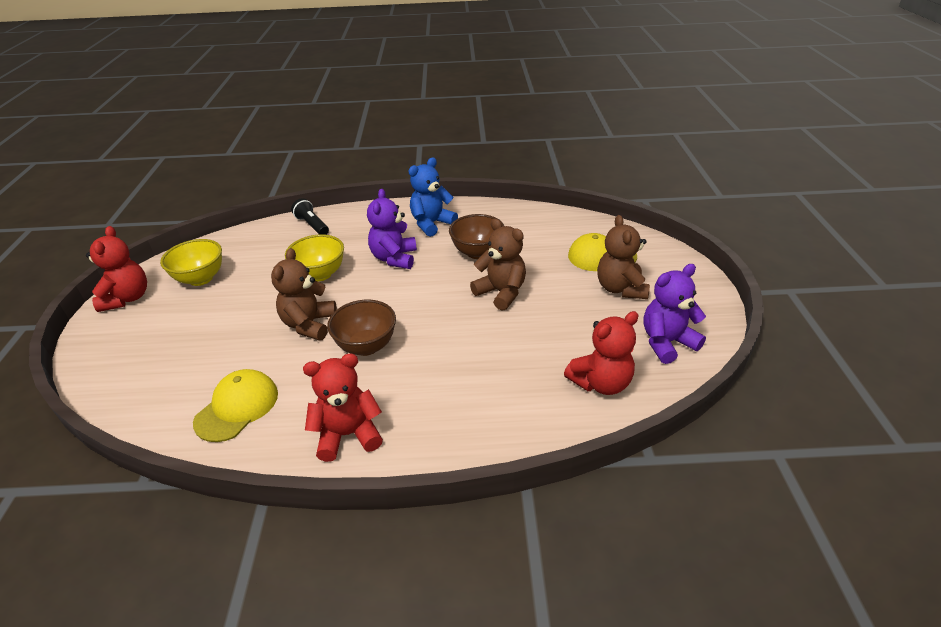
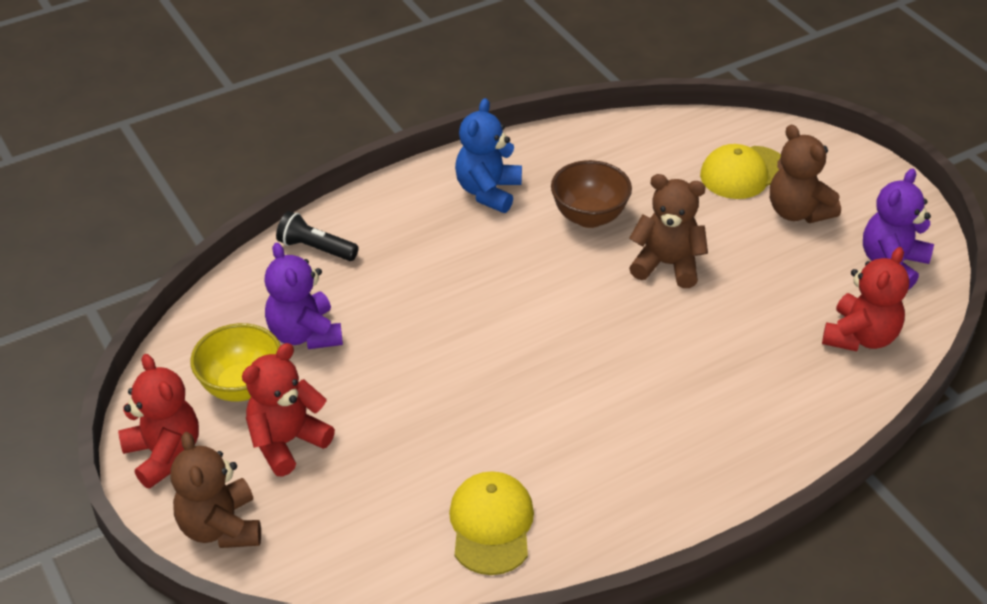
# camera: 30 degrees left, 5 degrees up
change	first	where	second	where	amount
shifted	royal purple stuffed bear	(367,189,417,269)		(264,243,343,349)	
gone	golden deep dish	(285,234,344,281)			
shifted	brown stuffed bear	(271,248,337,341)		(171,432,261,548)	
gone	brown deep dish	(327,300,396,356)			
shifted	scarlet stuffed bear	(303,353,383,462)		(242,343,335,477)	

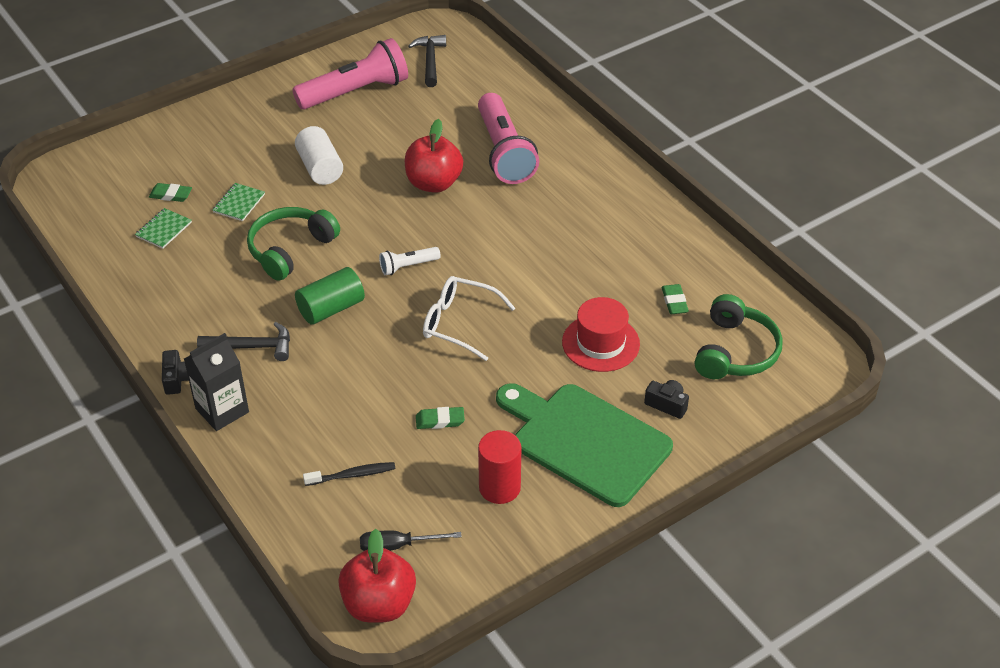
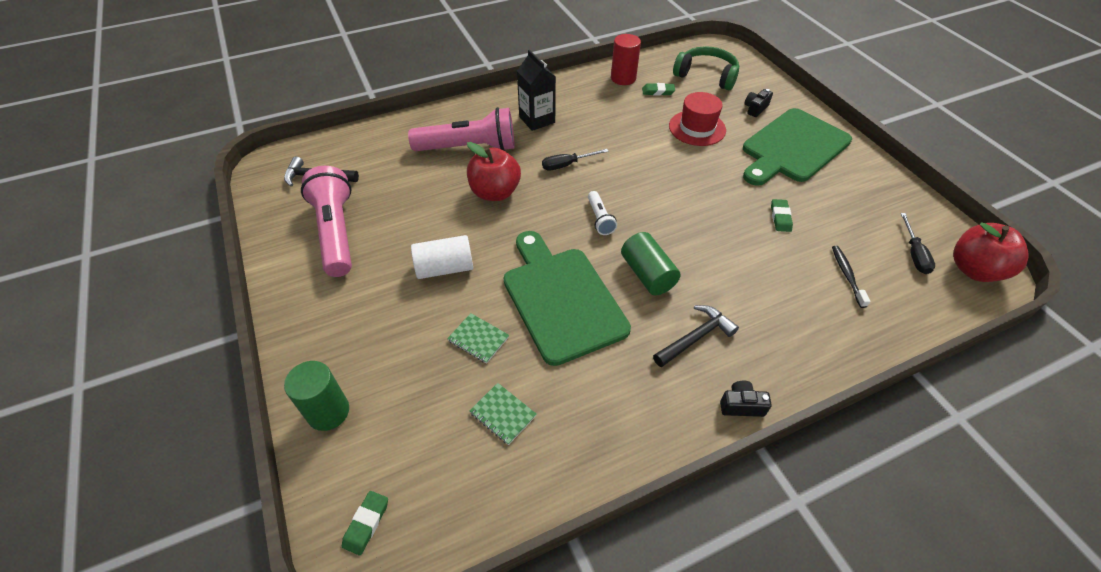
# camera: 80 degrees left, 5 degrees up
change	first	where	second	where	amount
shifted	green eraser	(149,183,192,202)		(342,491,388,556)	
swapped	green headset	(247,207,340,281)	green bread board	(504,231,631,366)	
gone	pure white eyeglasses	(423,276,515,361)			
rotated	jet-black claw hammer	(197,322,290,361)		(653,305,739,367)	45 degrees clockwise
shifted	jet-black carton	(184,333,249,431)		(517,50,556,131)	
shifted	scarlet solid cylinder	(478,430,521,504)		(611,34,641,85)	
new			jet-black screwdriver	(542,149,609,171)	
new			green solid cylinder	(284,361,349,431)	

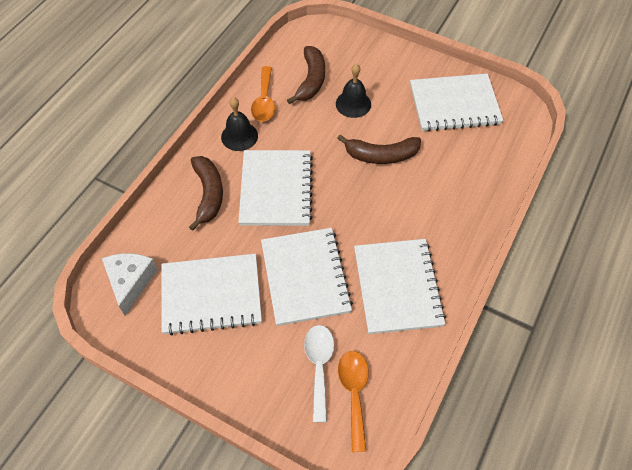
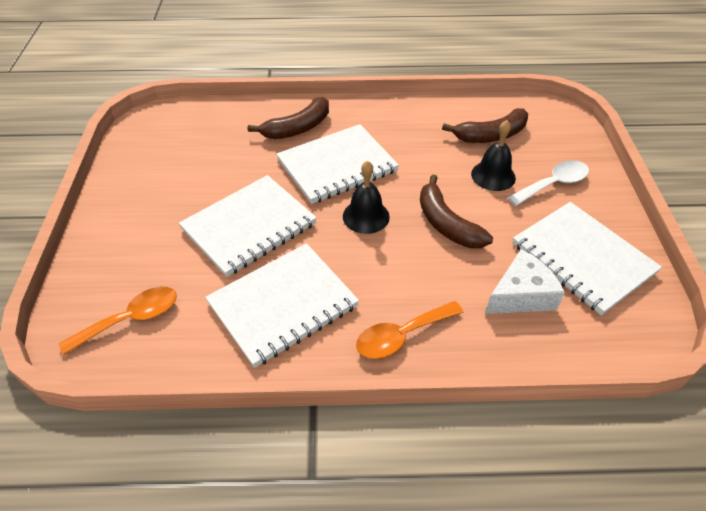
# camera: 60 degrees right, 10 degrees down
change	first	where	second	where	amount
shifted	bright orange tablespoon	(251,66,275,122)		(356,301,463,359)	
shifted	jet-black bell	(221,97,258,151)		(343,161,390,234)	
shifted	pure white piece of cheese	(102,253,158,315)		(485,249,565,314)	
gone	pure white exercise book	(161,254,262,336)			
shifted	pure white tablespoon	(304,325,334,422)		(507,160,589,206)	

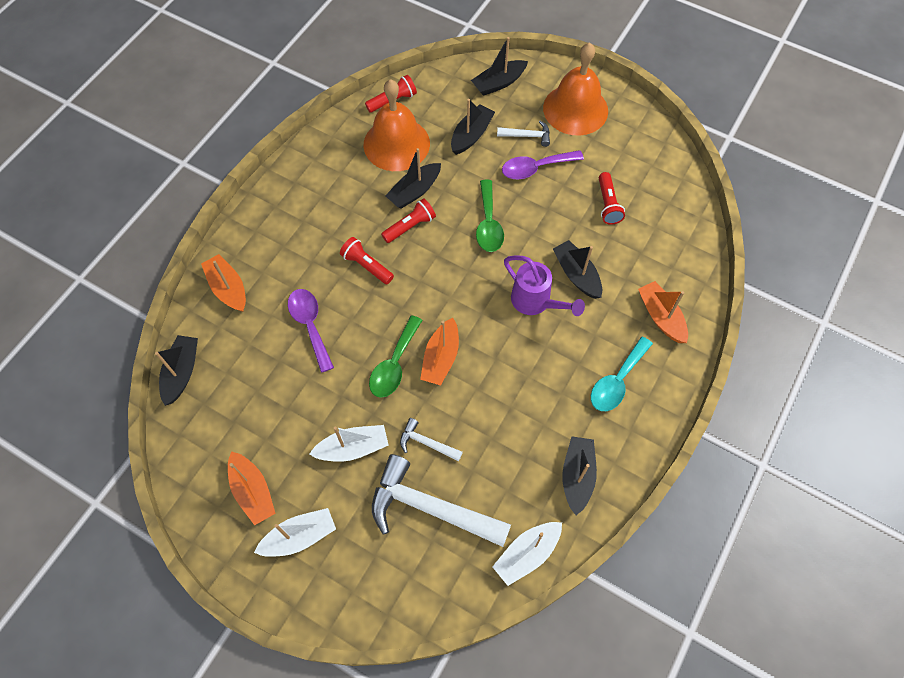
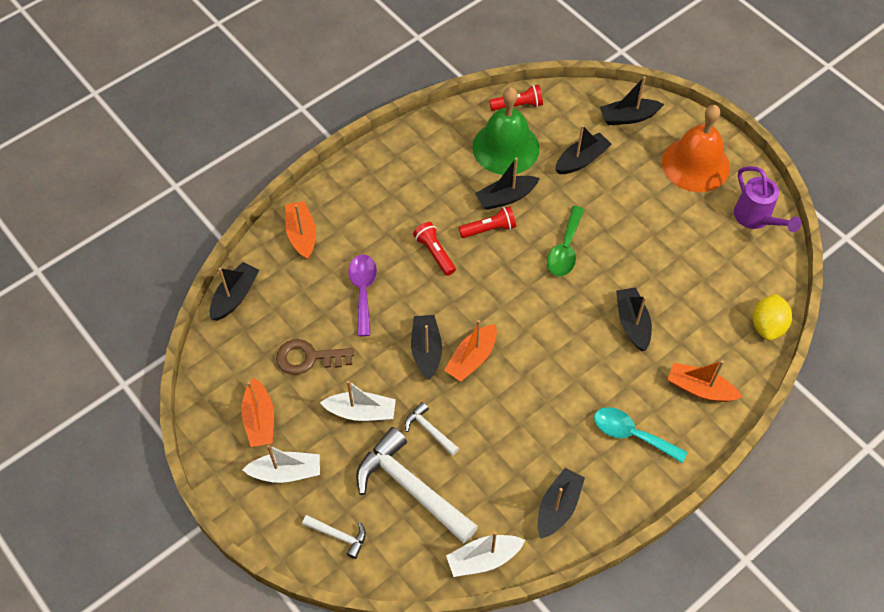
# camera: 20 degrees right, 5 degrees down
change	first	where	second	where	amount
repainted	bright orange bell	(364,79,430,171)	green bell	(472,87,540,175)	
shifted	pure white claw hammer	(497,121,550,147)		(302,515,366,559)	
gone	royal purple tablespoon	(502,150,584,179)			
gone	scarlet pocket torch	(599,172,625,225)			
shifted	royal purple watering can	(504,255,585,316)		(734,166,801,232)	
rotated	bright orange boat	(638,281,688,343)		(667,360,742,402)	60 degrees counterclockwise
swapped	green tablespoon	(369,315,423,398)	jet-black boat	(411,315,442,380)	
rotated	teal tablespoon	(591,337,653,411)		(594,407,687,463)	60 degrees clockwise
new			golden citrus fruit	(753,294,792,341)	
new			brown key	(276,339,354,375)	

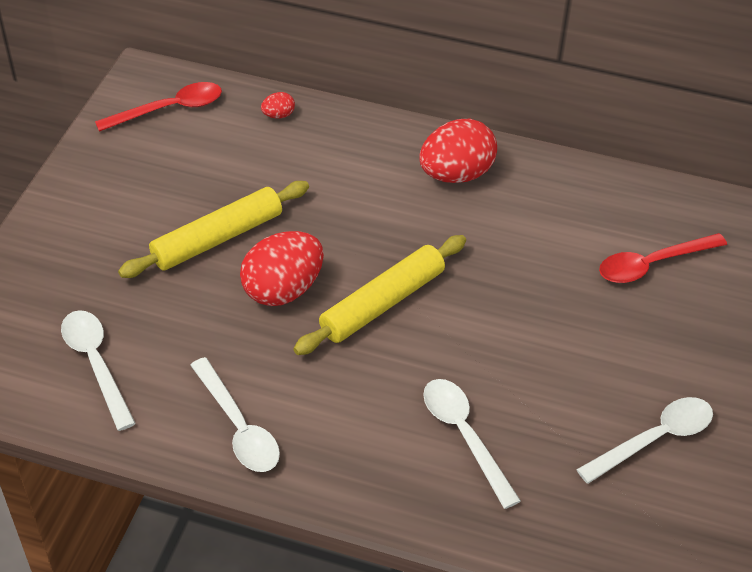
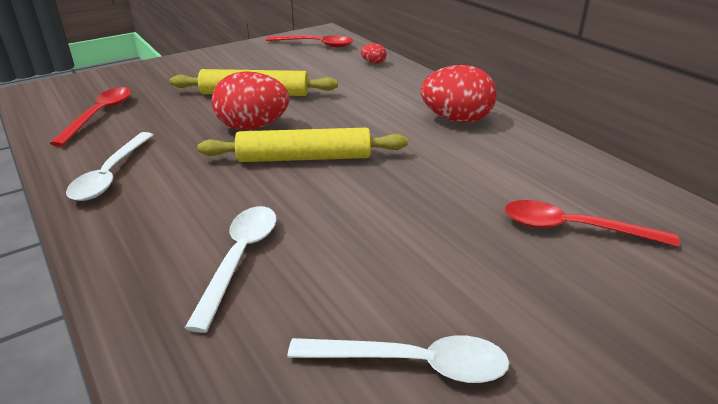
# camera: 40 degrees right, 15 degrees down
change	first	where	second	where	amount
repainted	pure white tablespoon	(61,310,136,431)	scarlet tablespoon	(50,87,131,147)	

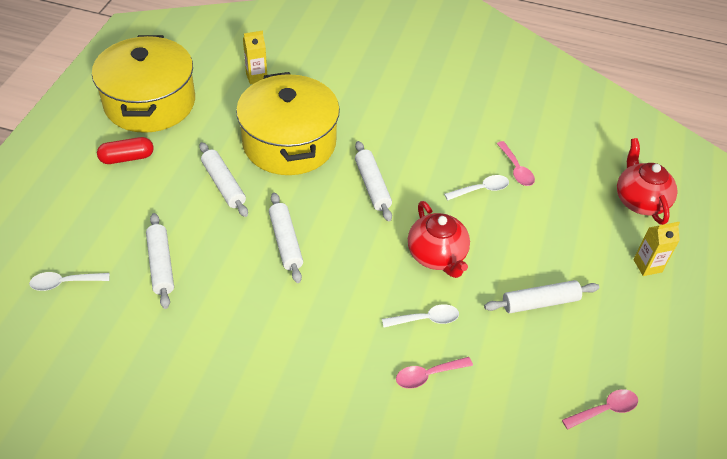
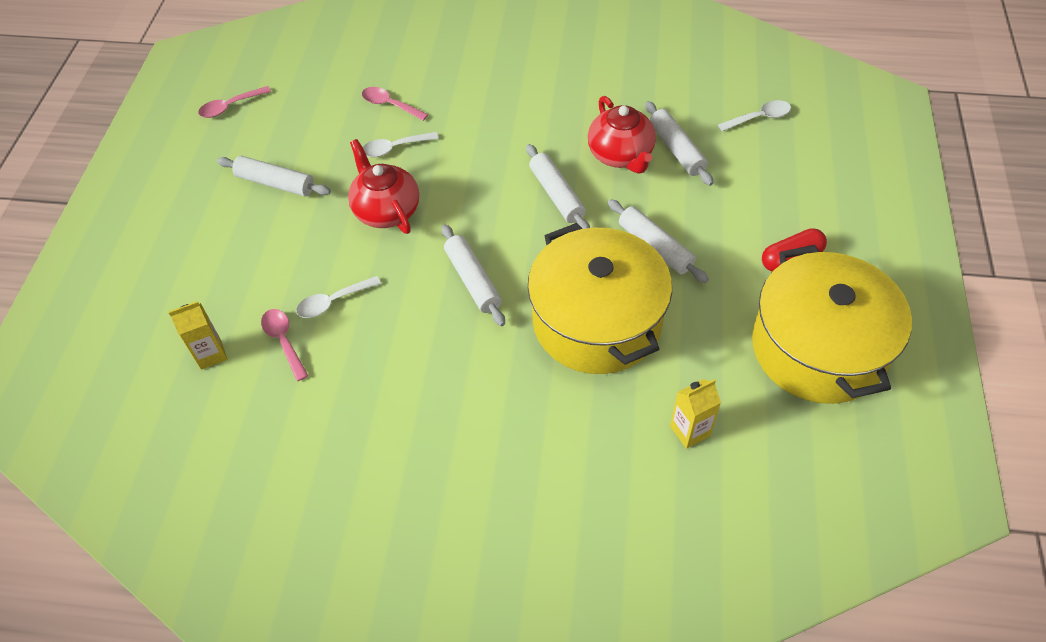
# camera: 175 degrees right, 5 degrees up
change	first	where	second	where	amount
shifted	scarlet teapot	(617,138,677,225)		(588,96,656,174)	
shifted	golden carton	(633,222,680,276)		(169,301,227,370)	
rotated	pure white rolling pin	(484,280,599,313)		(217,156,331,196)	45 degrees clockwise
rotated	rosy tablespoon	(396,357,473,389)		(362,87,428,121)	120 degrees counterclockwise

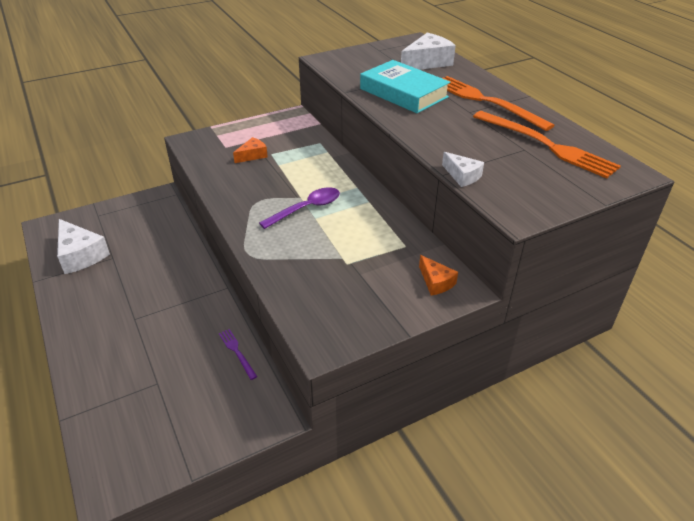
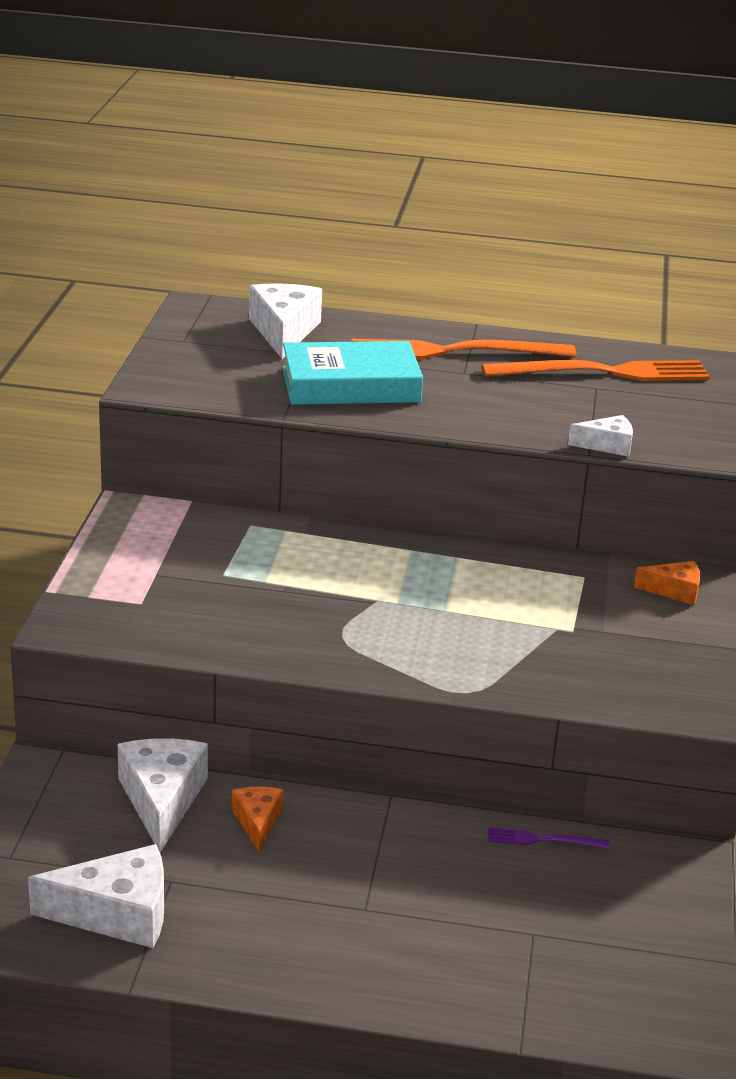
# camera: 55 degrees left, 10 degrees down
change	first	where	second	where	amount
shifted	bright orange piece of cheese	(233,137,268,163)		(232,787,283,852)	
gone	royal purple tablespoon	(259,187,340,229)			
new			pure white piece of cheese	(118,738,208,852)	

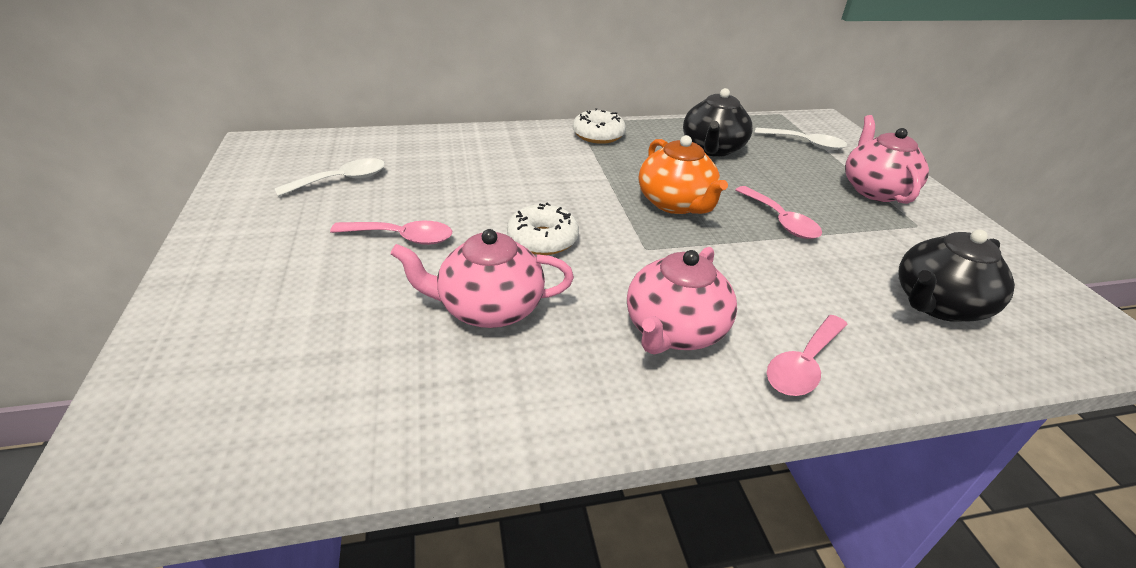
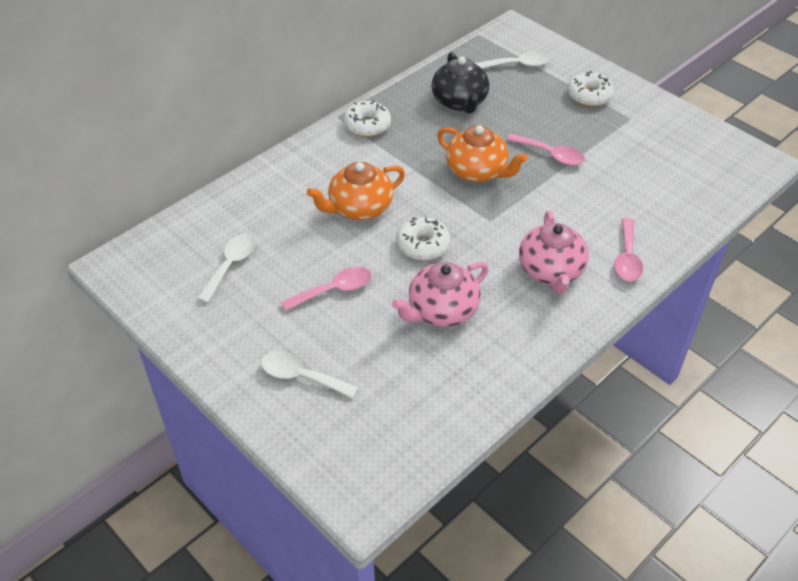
# camera: 30 degrees left, 10 degrees up
change	first	where	second	where	amount
swapped	rosy teapot	(845,115,929,204)	pure white glazed donut	(567,71,614,107)	
gone	jet-black teapot	(899,229,1015,322)			
new			bright orange teapot	(307,162,405,220)	
new			pure white tablespoon	(261,351,359,399)	

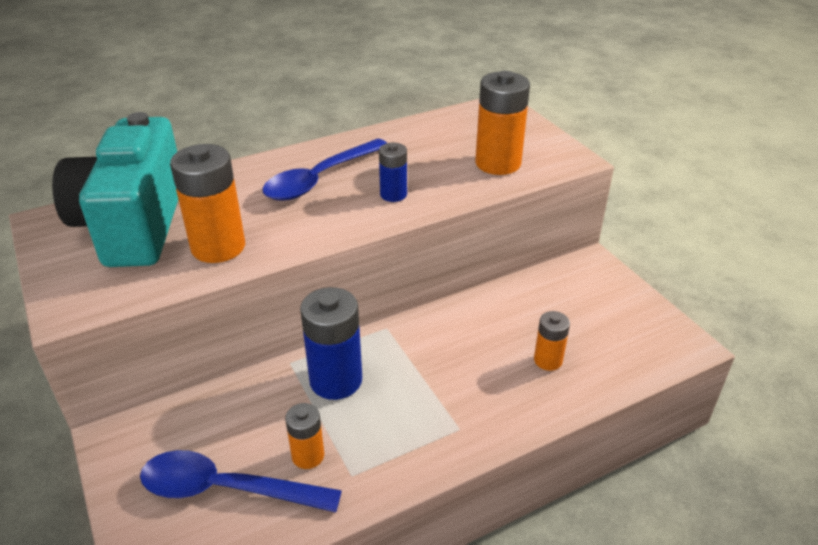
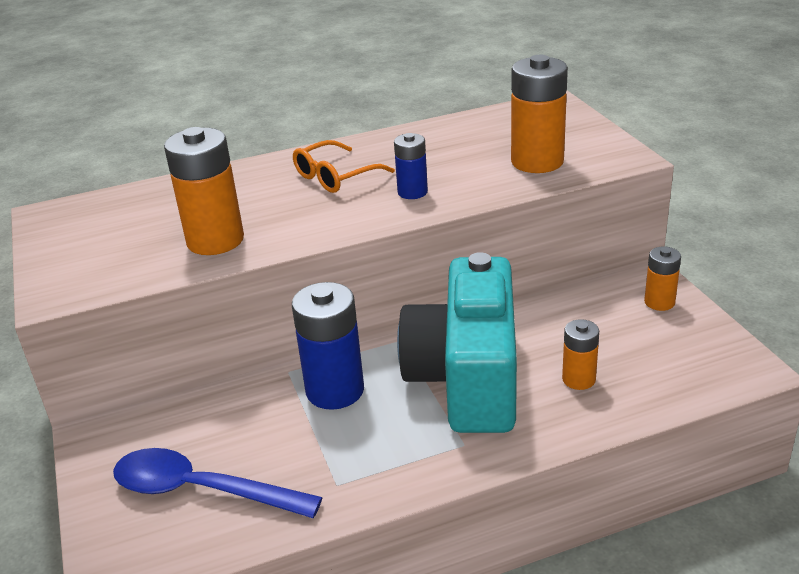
# camera: 10 degrees right, 5 degrees down
change	first	where	second	where	amount
shifted	teal camera	(52,112,178,267)		(397,252,517,433)	
swapped	cobalt tablespoon	(263,139,387,201)	bright orange eyeglasses	(293,140,395,193)	
shifted	bright orange AA battery	(285,403,324,469)		(644,247,681,311)	

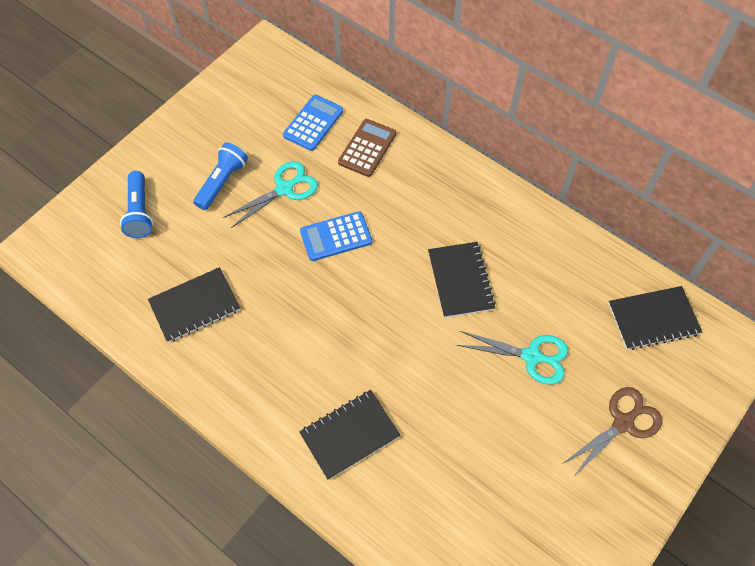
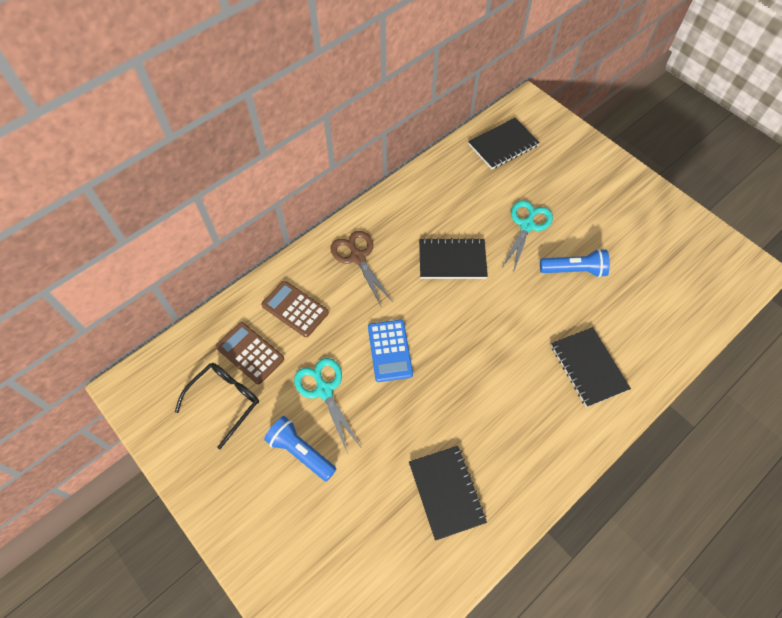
# camera: 80 degrees left, 0 degrees up
change	first	where	second	where	amount
repainted	cobalt adding machine	(283,95,343,151)	brown adding machine	(216,322,284,384)	
shifted	cobalt pocket torch	(120,171,153,238)		(540,249,610,277)	
rotated	jet-black exercise book	(608,286,702,350)		(468,118,540,169)	60 degrees clockwise
shifted	brown shears	(562,387,662,476)		(331,231,393,306)	
new			jet-black eyeglasses	(175,363,259,449)	

